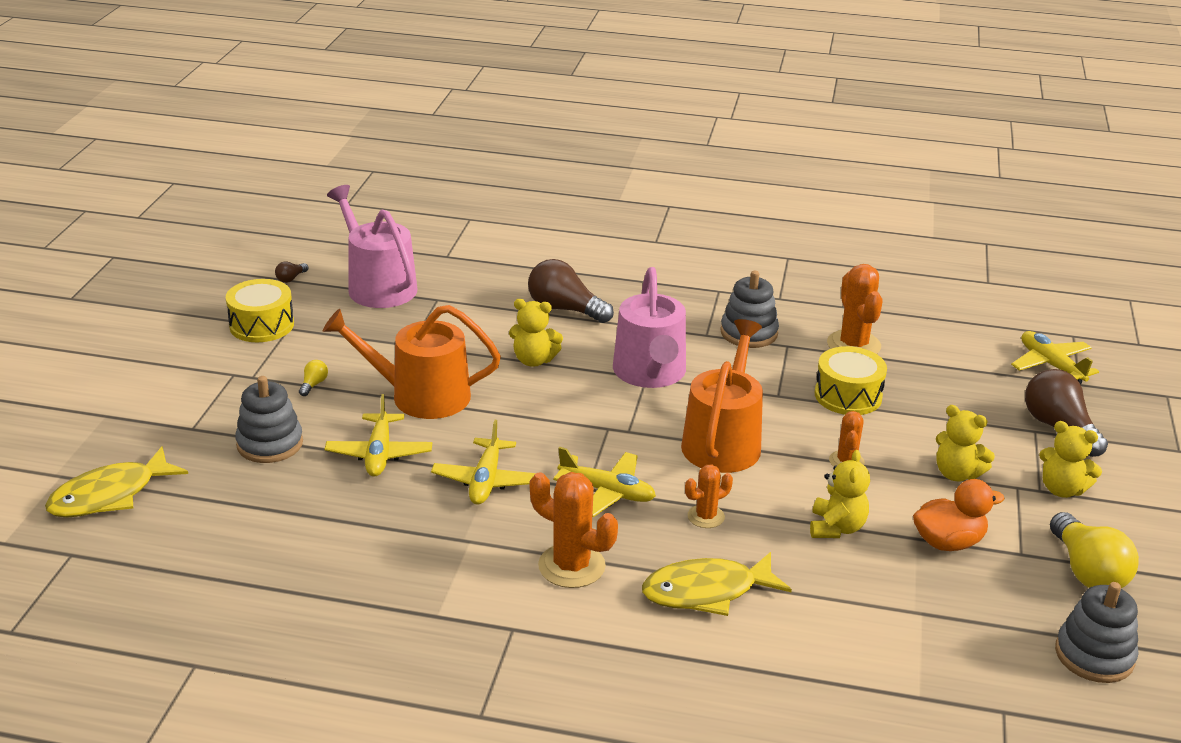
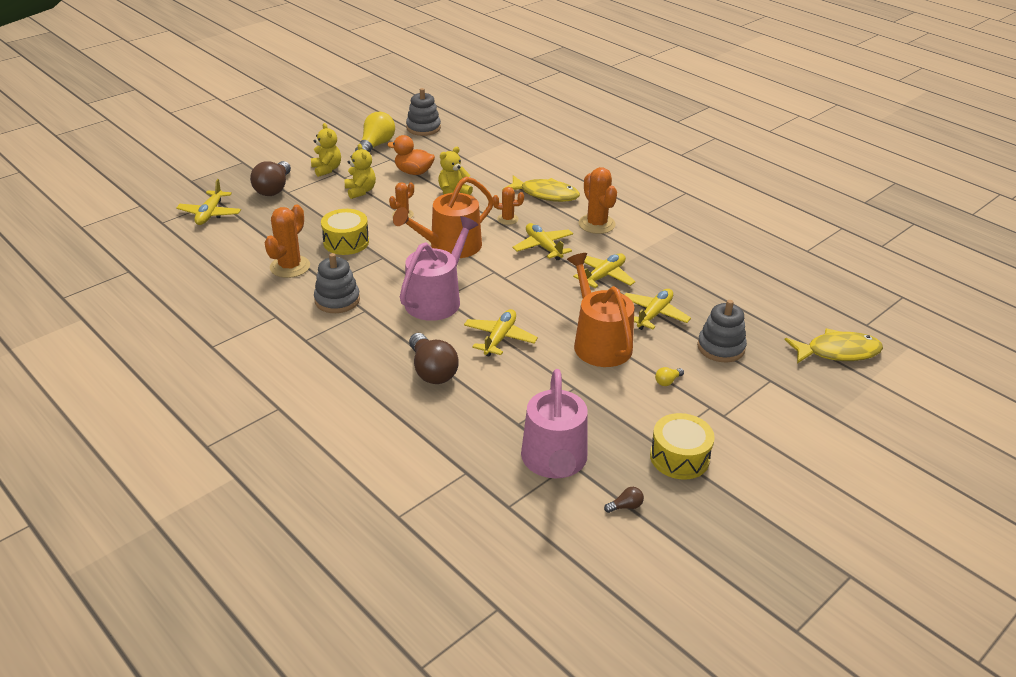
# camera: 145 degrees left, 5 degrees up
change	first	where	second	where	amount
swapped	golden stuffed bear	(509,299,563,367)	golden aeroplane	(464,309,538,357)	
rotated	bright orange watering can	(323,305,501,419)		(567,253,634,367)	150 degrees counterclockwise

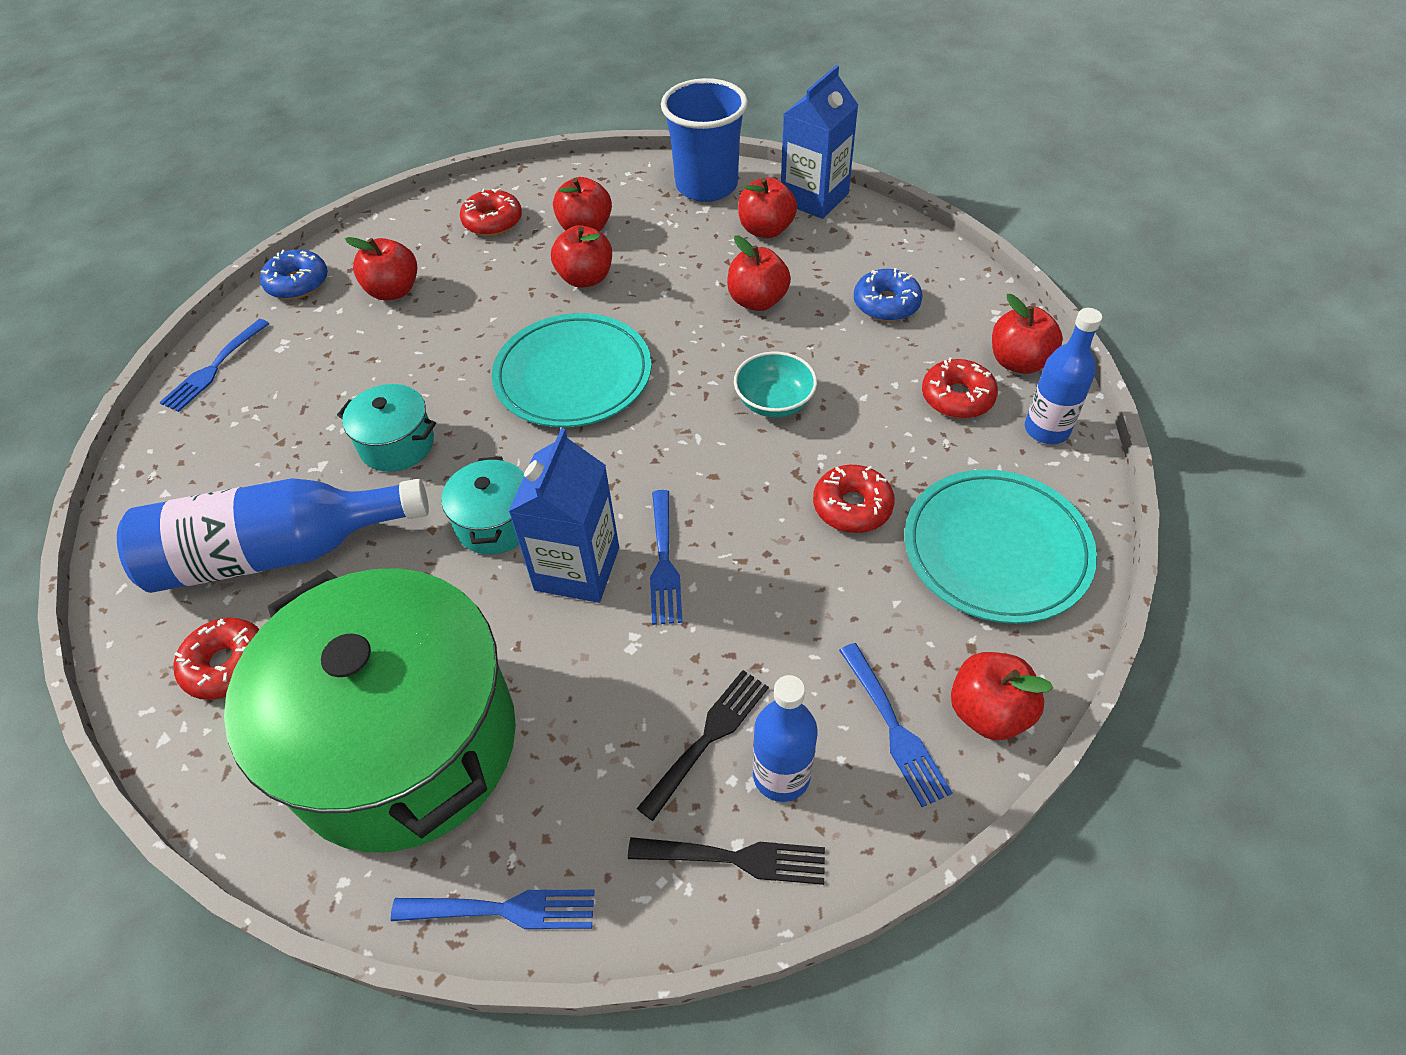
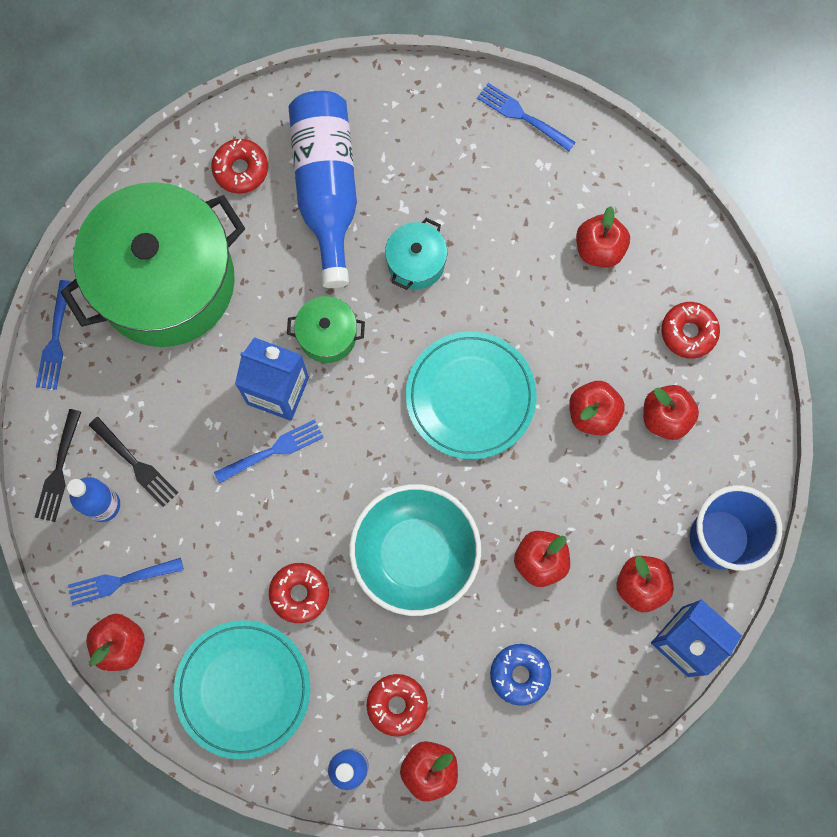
# camera: 95 degrees right, 25 degrees up
change	first	where	second	where	amount
gone	cobalt glazed donut	(260,250,328,299)			
scaled	teal deep dish	(734,351,817,417)		(349,484,481,616)	x1.93
repainted	teal cooking pot	(442,456,524,554)	green cooking pot	(287,296,365,363)	
rotated	cobalt table fork	(650,490,683,625)		(214,419,324,483)	150 degrees clockwise

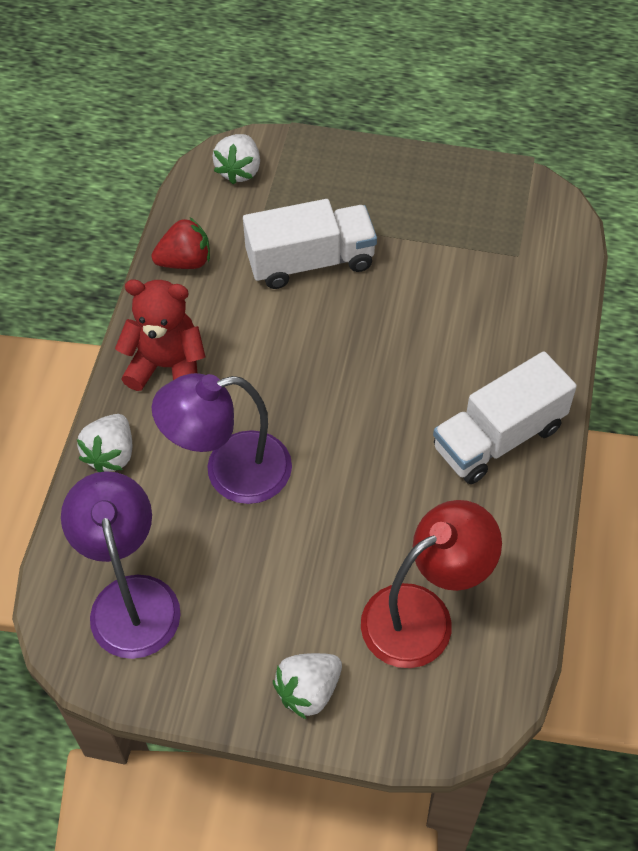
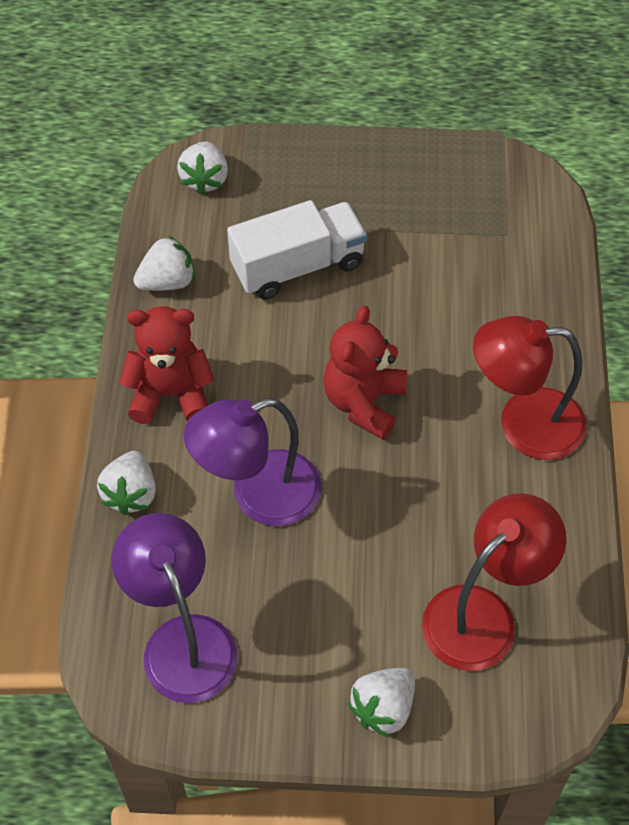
# camera: 10 degrees left, 0 degrees up
change	first	where	second	where	amount
repainted	scarlet toy strawberry	(151,218,210,269)	pure white toy strawberry	(133,235,195,291)	
swapped	pure white toy truck	(433,351,577,484)	scarlet lamp	(473,316,587,460)	
new			scarlet stuffed bear	(323,306,407,440)	

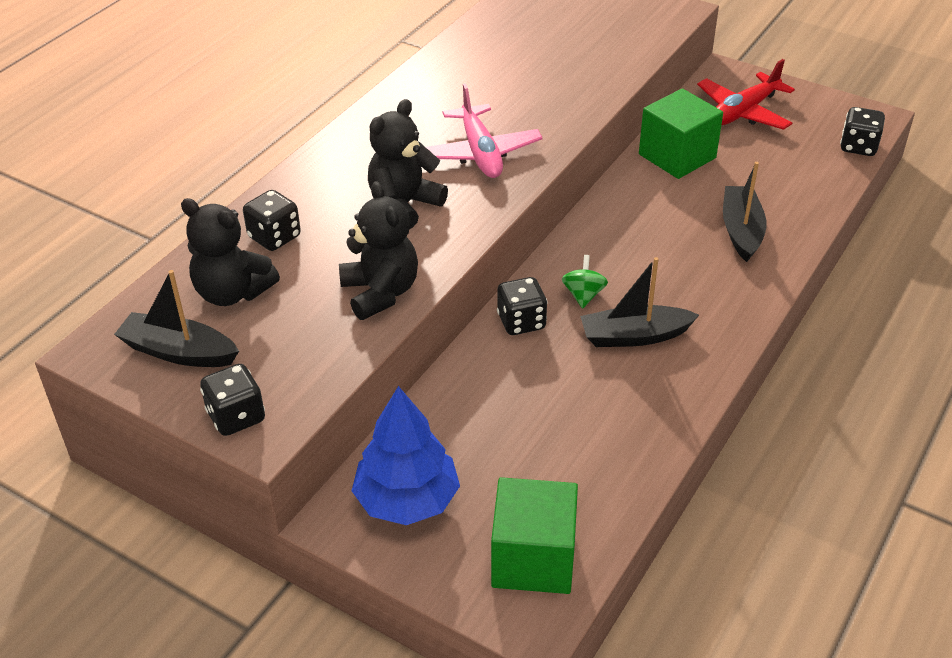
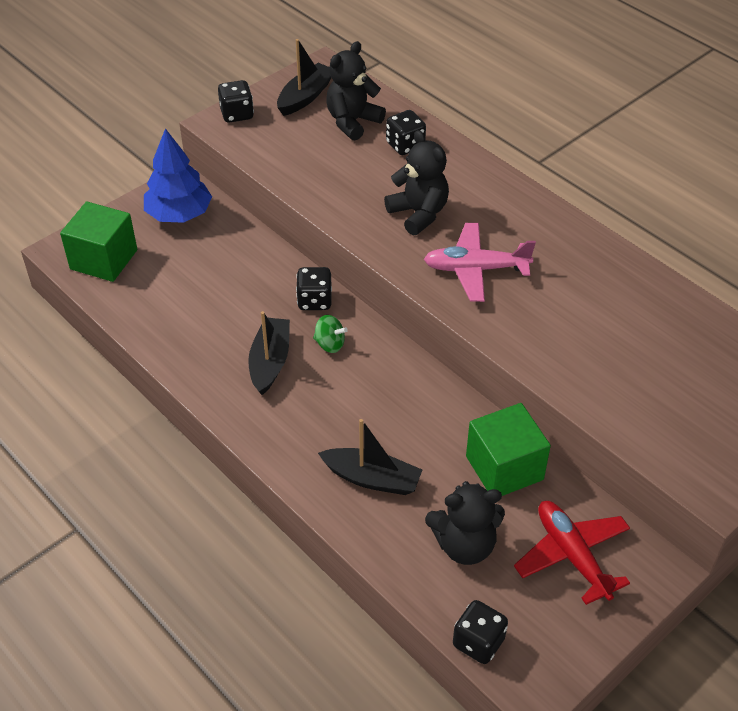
# camera: 105 degrees right, 5 degrees up
change	first	where	second	where	amount
shifted	jet-black stuffed bear	(339,181,418,320)		(425,481,505,565)	

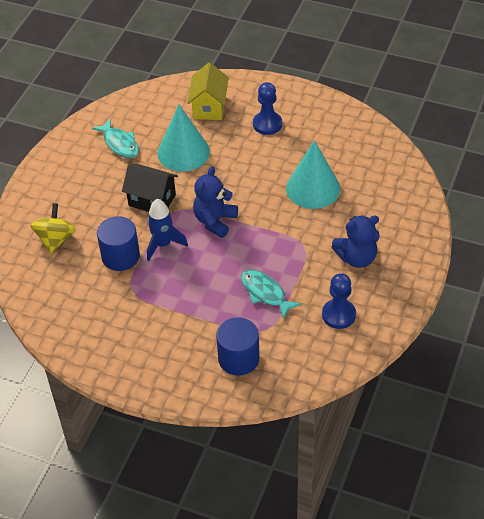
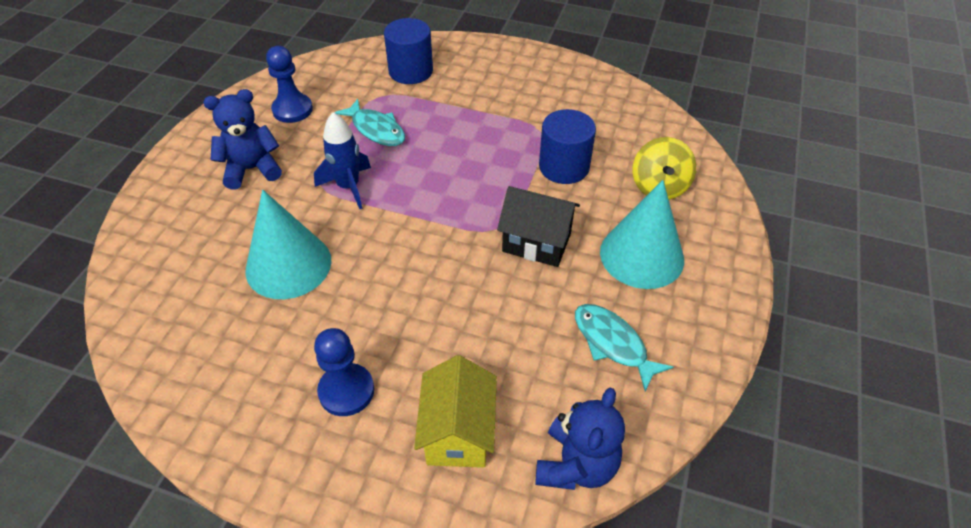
# camera: 175 degrees right, 0 degrees up
change	first	where	second	where	amount
shifted	teal cone shape	(158,105,210,172)		(600,180,684,289)	
shifted	cobalt stuffed bear	(193,166,238,238)		(535,388,625,490)	
shifted	cobalt spaceship	(147,199,188,261)		(314,112,371,209)	

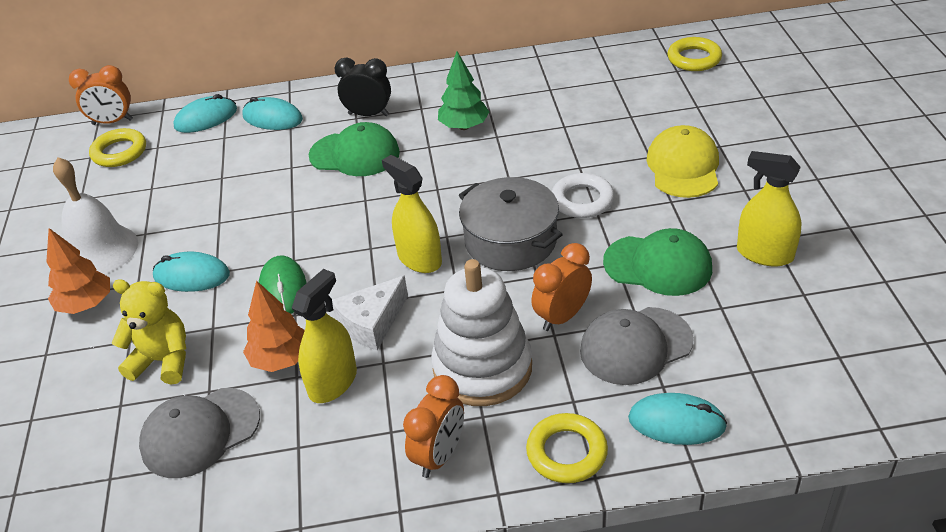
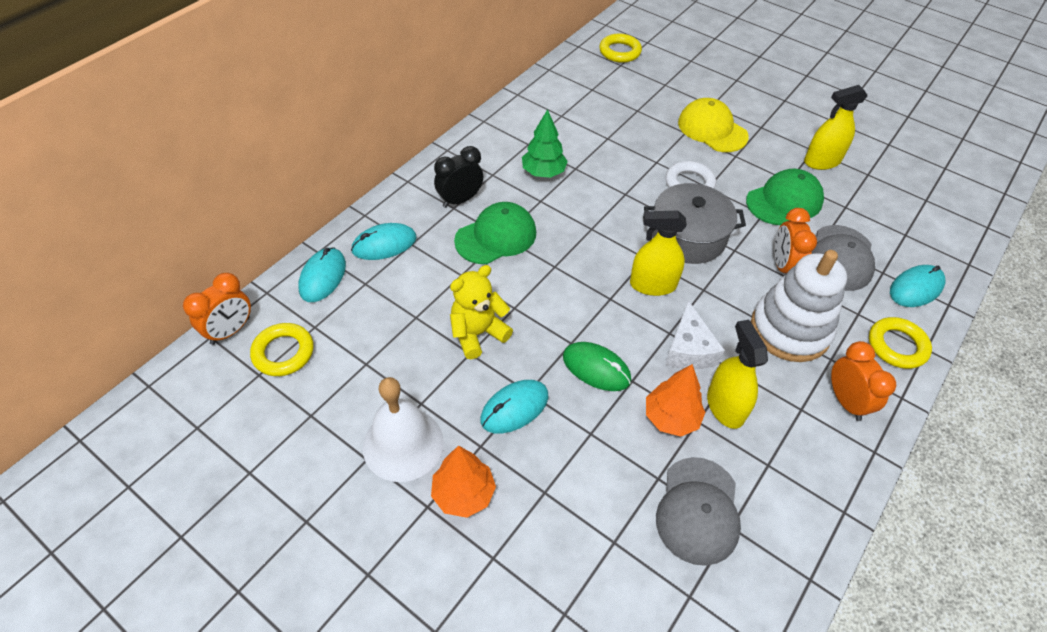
# camera: 50 degrees left, 10 degrees up
change	first	where	second	where	amount
shifted	golden stuffed bear	(112,279,186,385)		(450,265,513,359)	

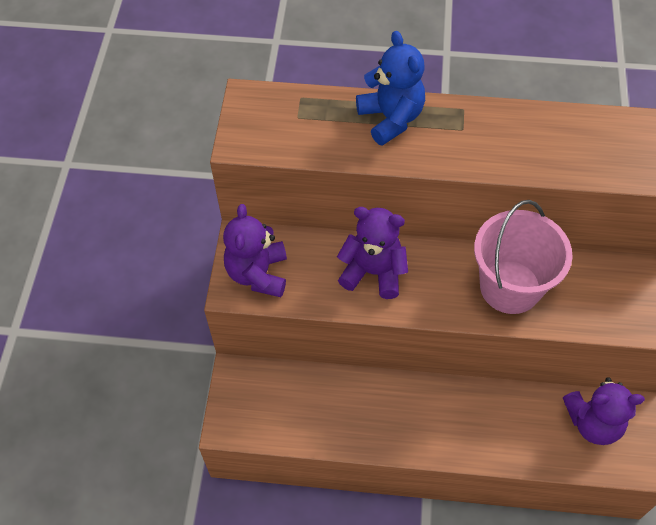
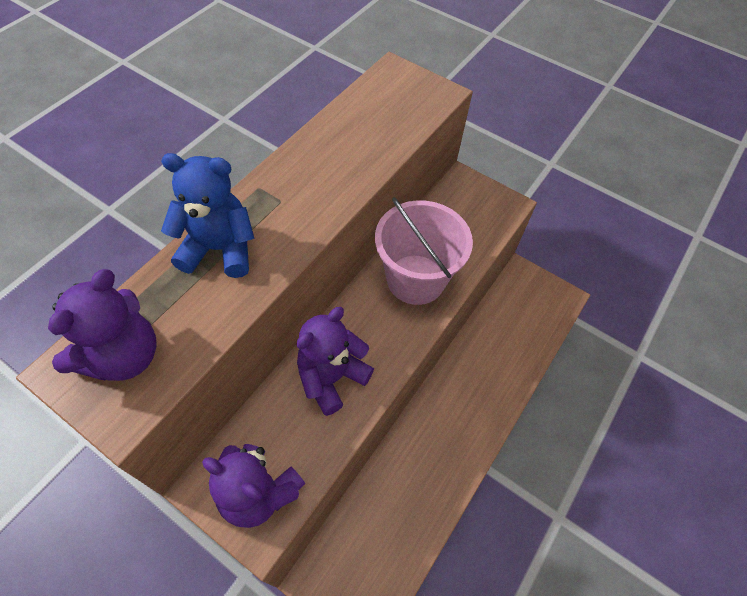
# camera: 65 degrees left, 0 degrees up
change	first	where	second	where	amount
shifted	royal purple stuffed bear	(563,377,645,445)		(48,269,156,381)	

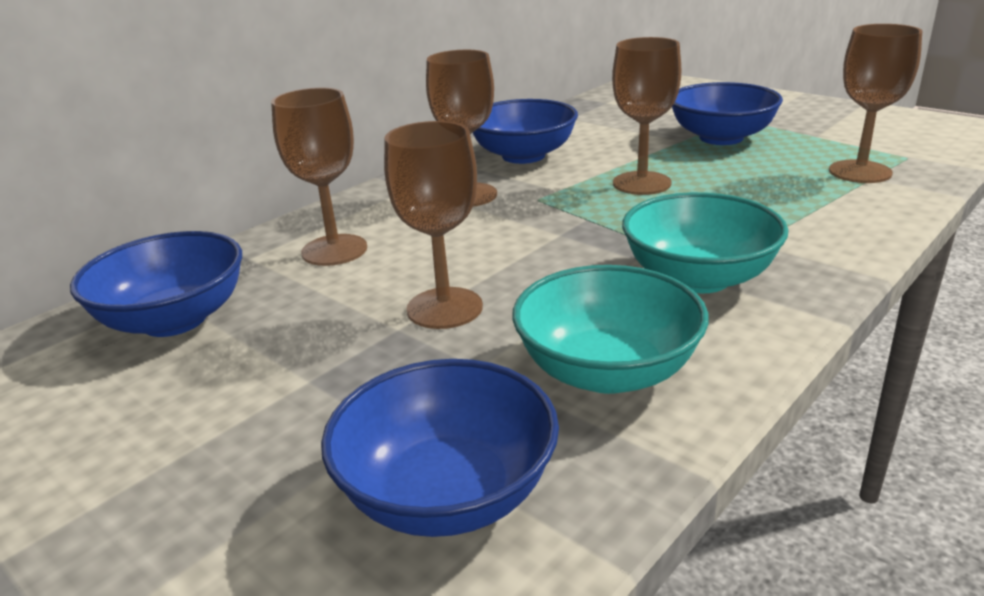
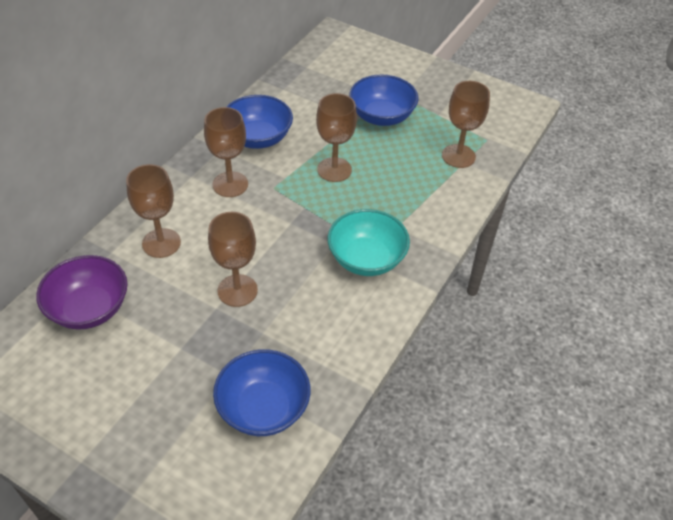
# camera: 15 degrees left, 20 degrees up
change	first	where	second	where	amount
repainted	cobalt deep dish	(70,231,242,337)	royal purple deep dish	(36,255,127,329)	
gone	teal deep dish	(512,265,709,394)			

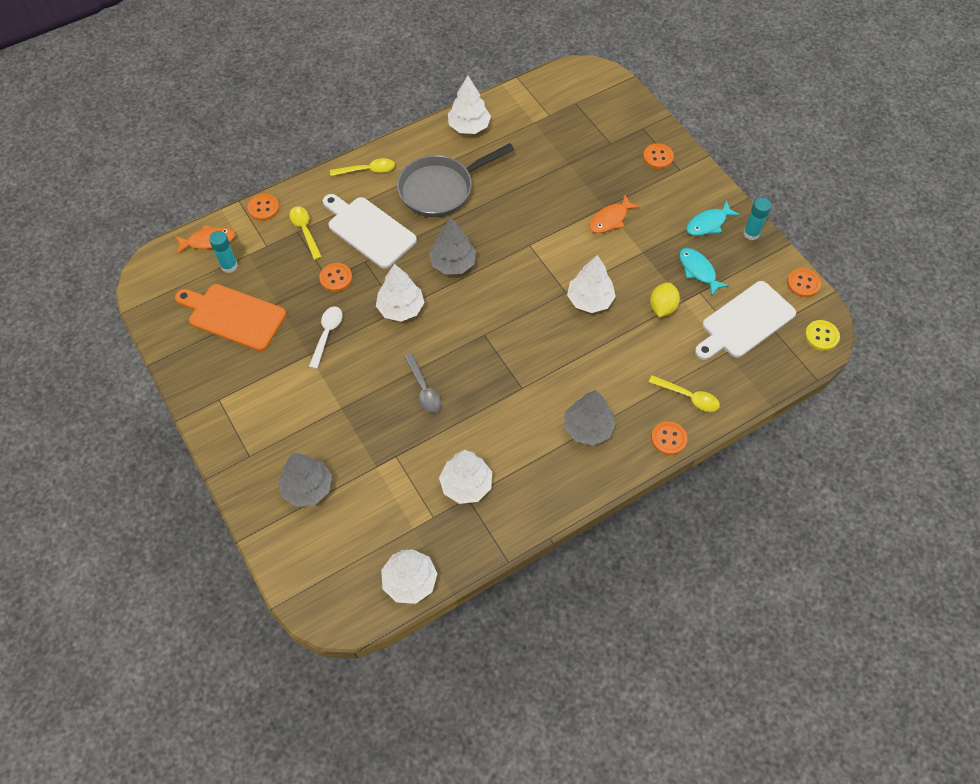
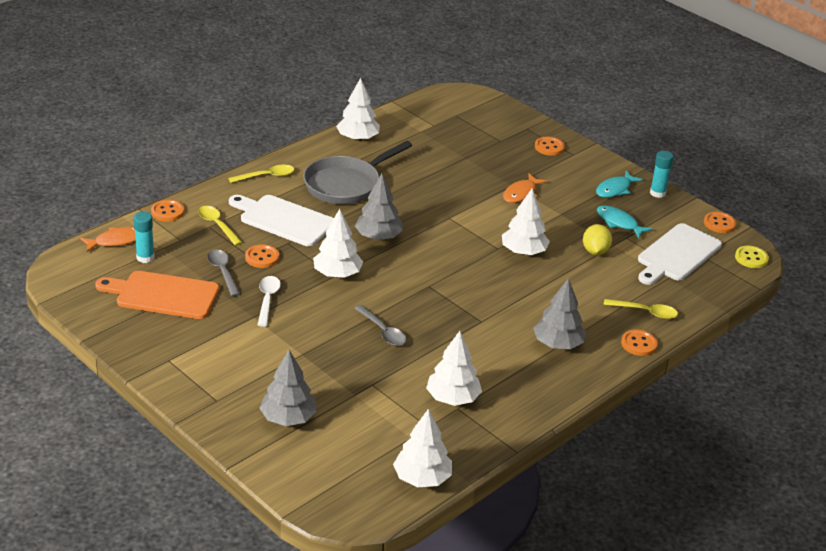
# camera: 15 degrees left, 25 degrees down
change	first	where	second	where	amount
new			grey tablespoon	(207,250,240,297)	

